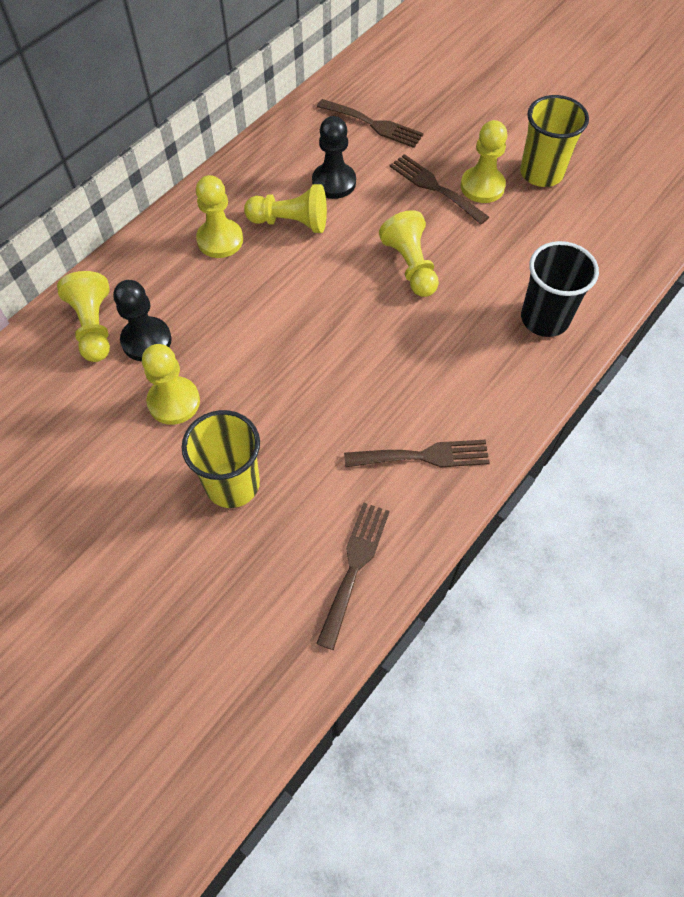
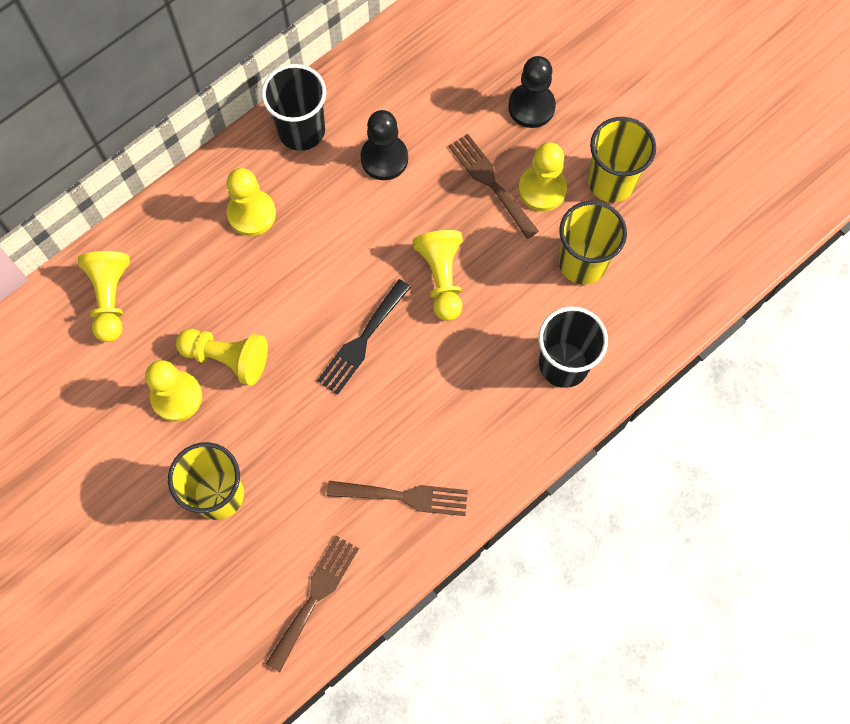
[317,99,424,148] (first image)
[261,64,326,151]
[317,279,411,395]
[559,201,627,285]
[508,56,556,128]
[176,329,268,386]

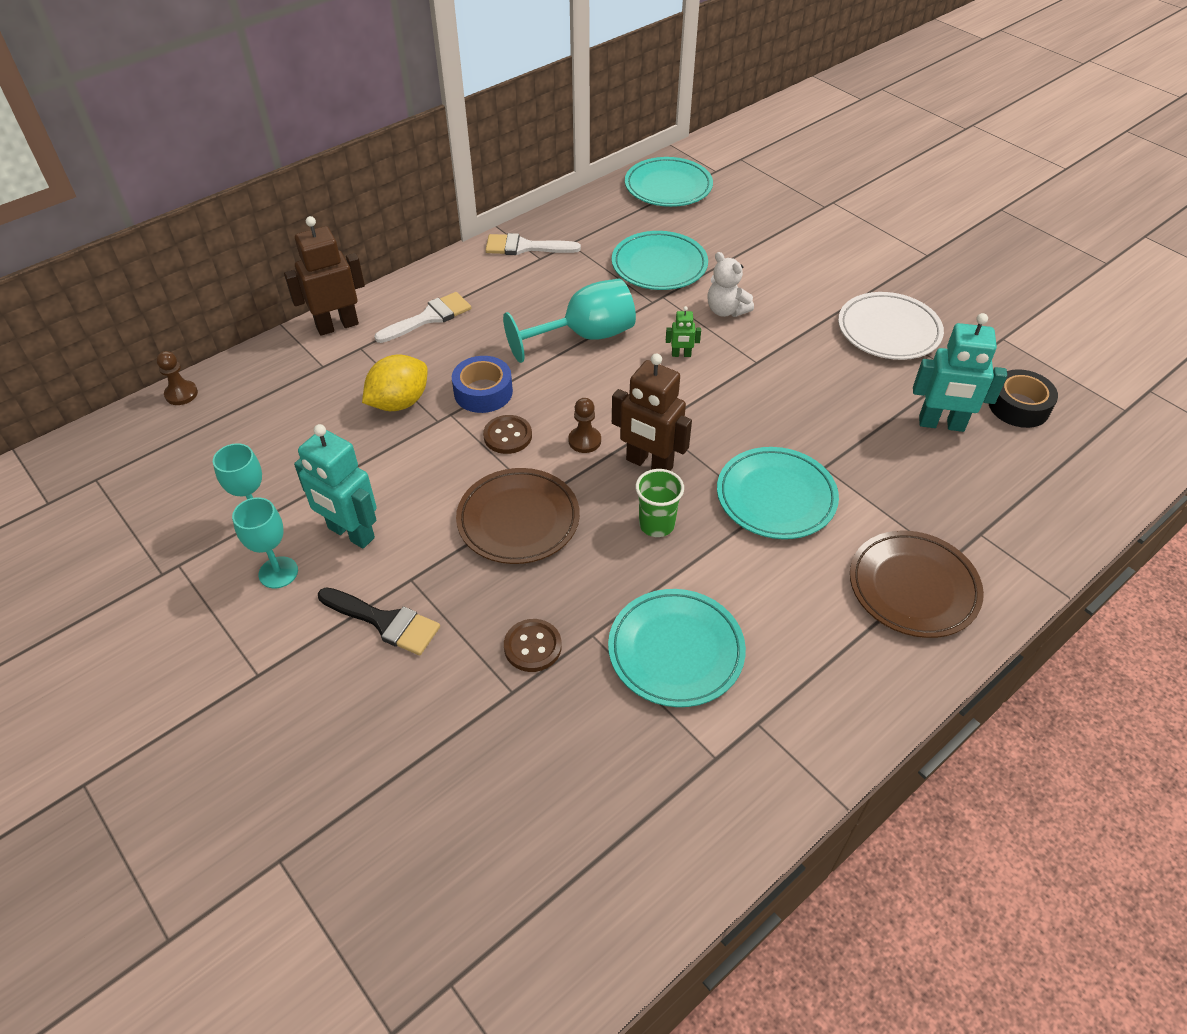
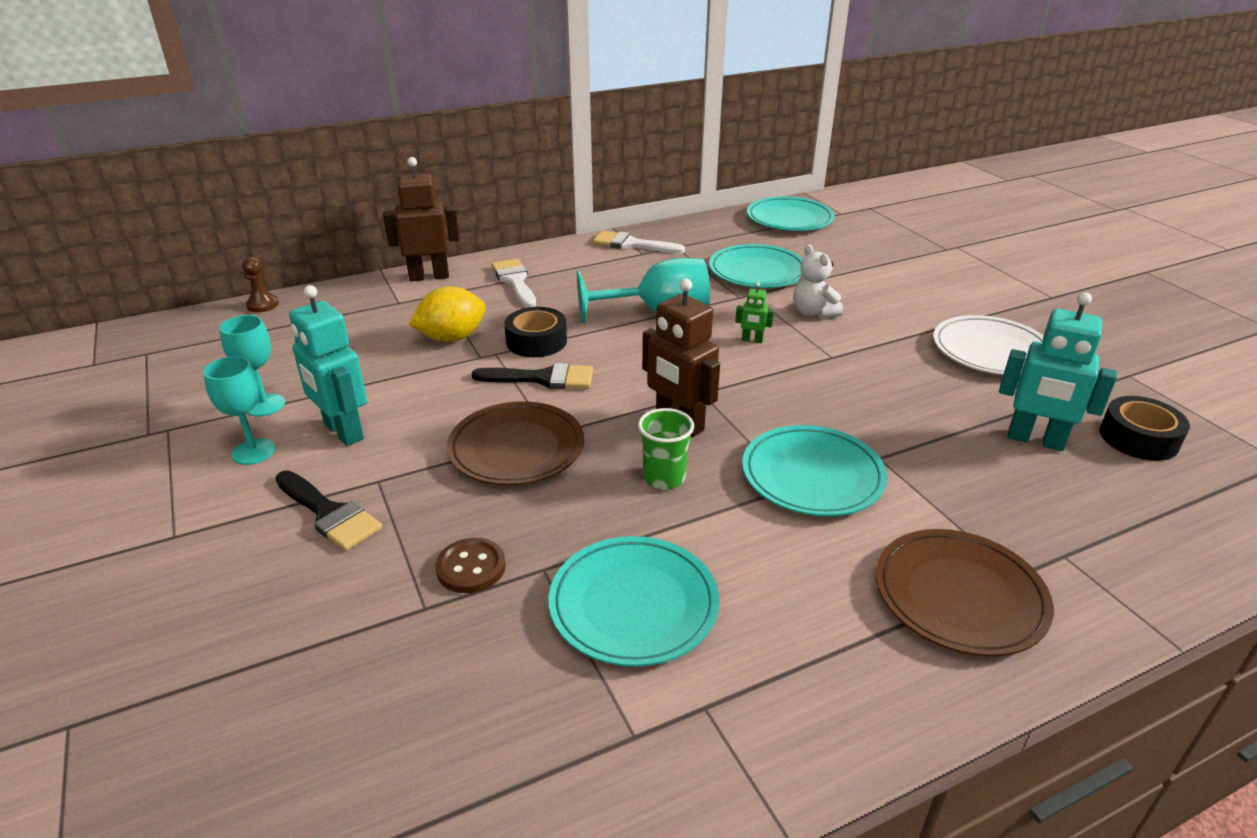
[568,398,601,453] (first image)
[472,363,593,389]
[504,307,567,357]
[491,259,536,308]

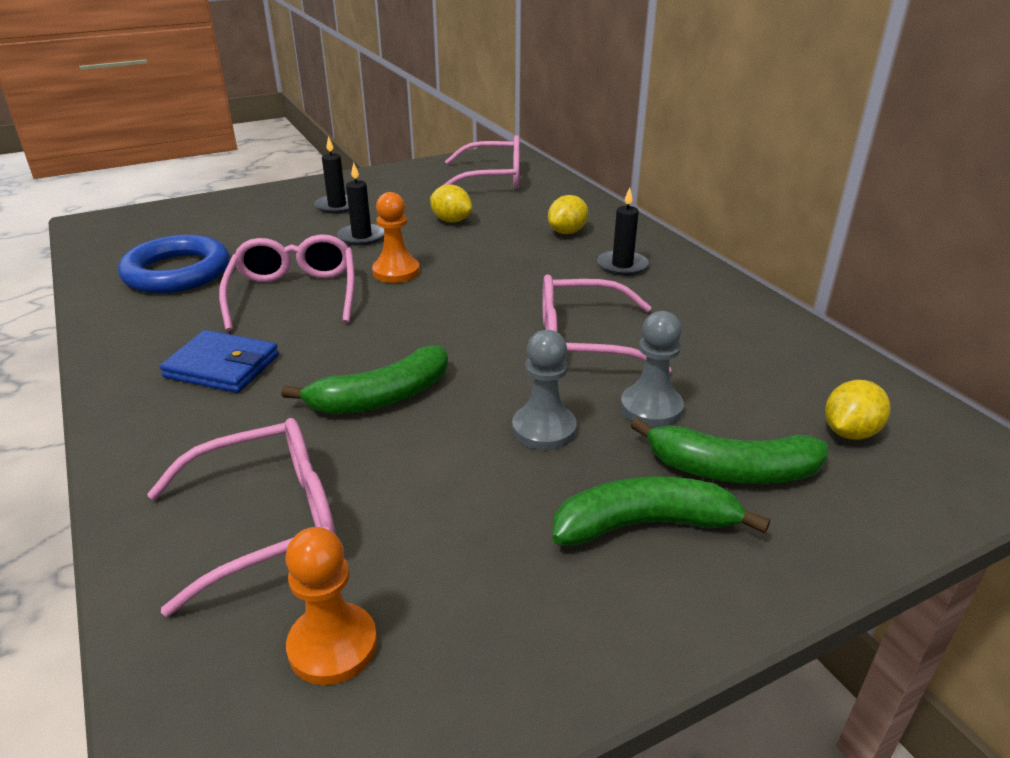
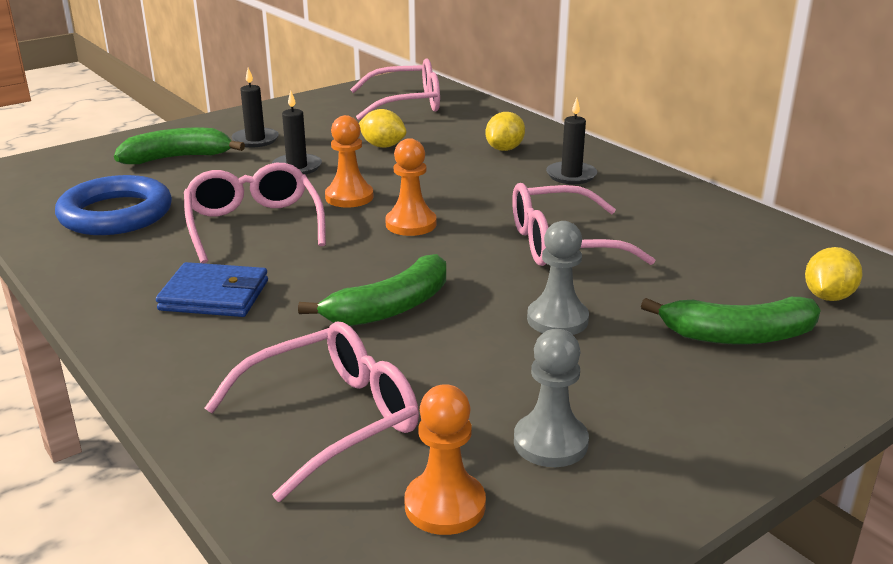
[385,138,437,236]
[114,128,245,164]
[514,329,589,467]

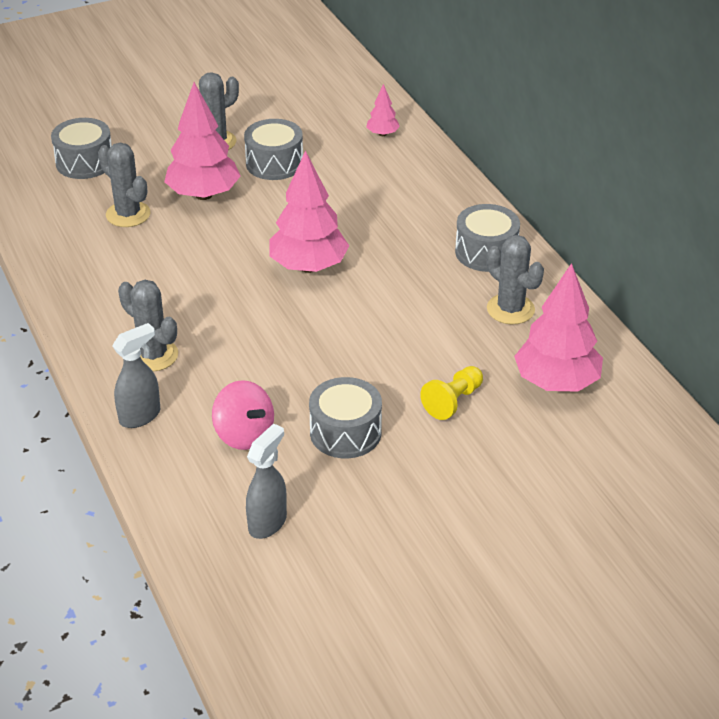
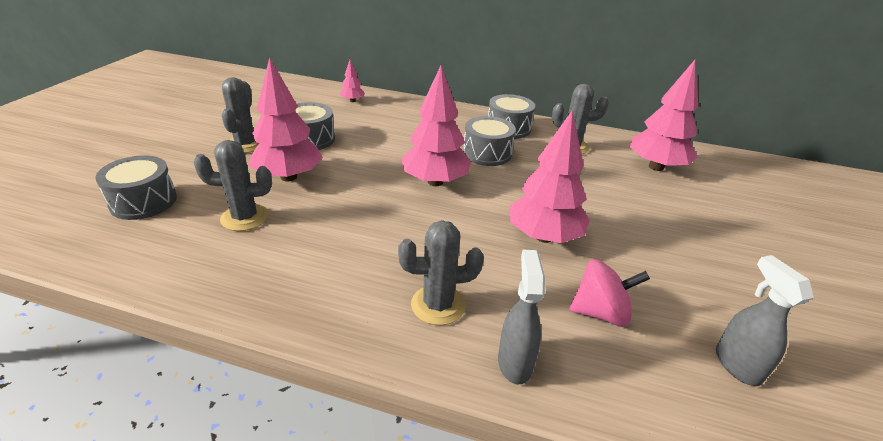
[420,366,483,420] (first image)
[509,110,590,243]
[463,116,516,166]

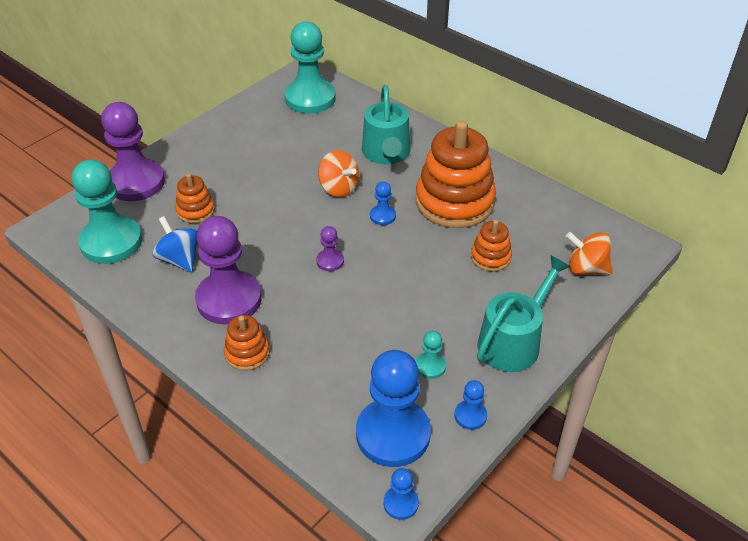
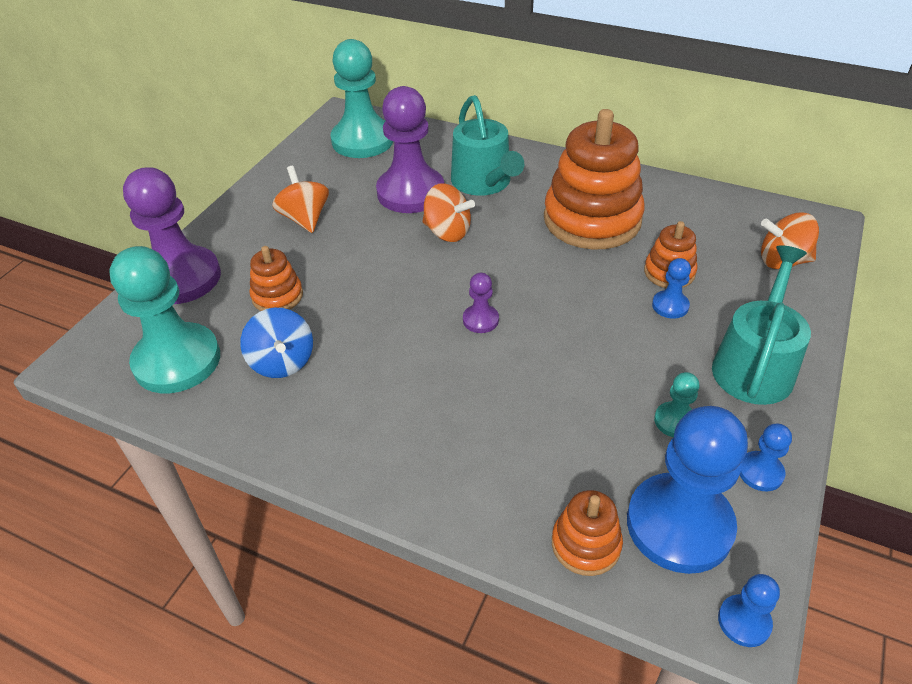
[272,166,329,233]
[376,86,444,213]
[552,490,623,576]
[652,258,691,319]
[240,308,313,378]

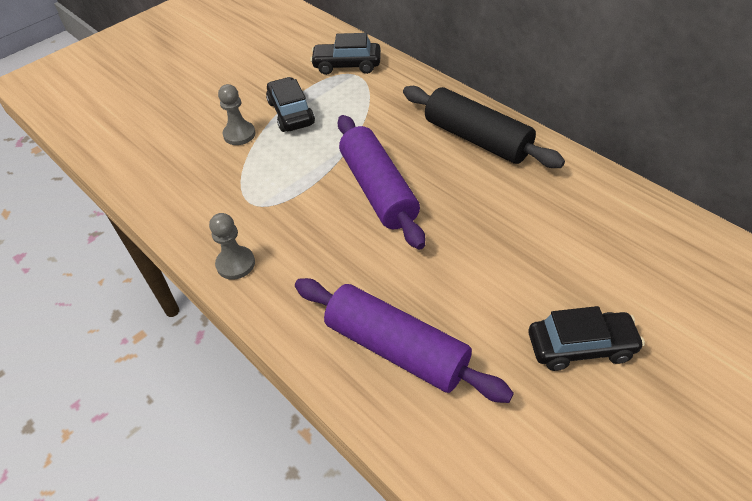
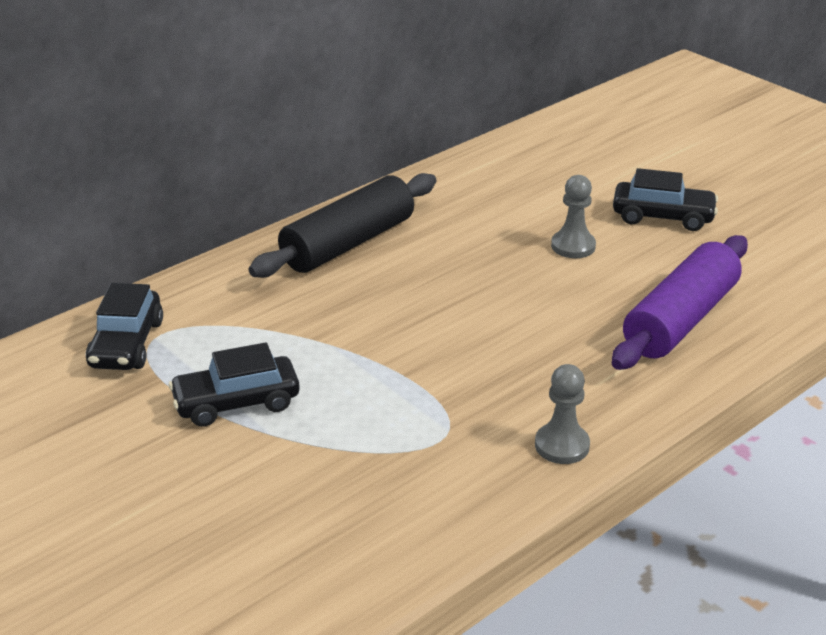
[338,115,425,250] (first image)
[551,175,596,258]
[613,168,718,231]

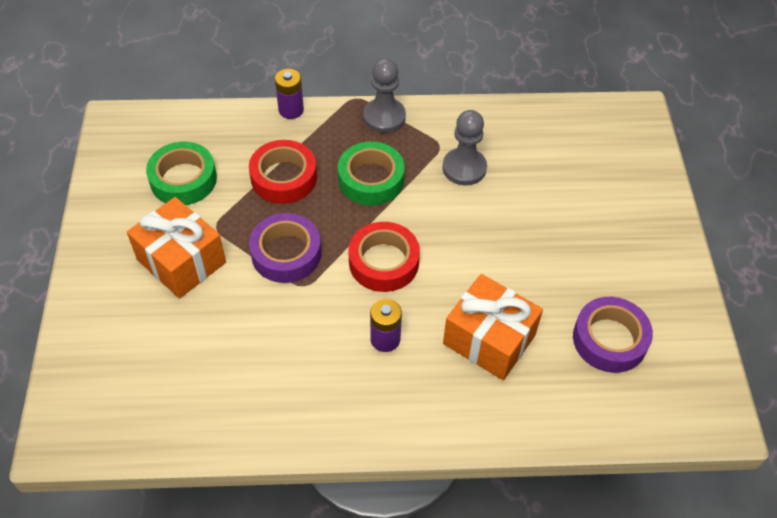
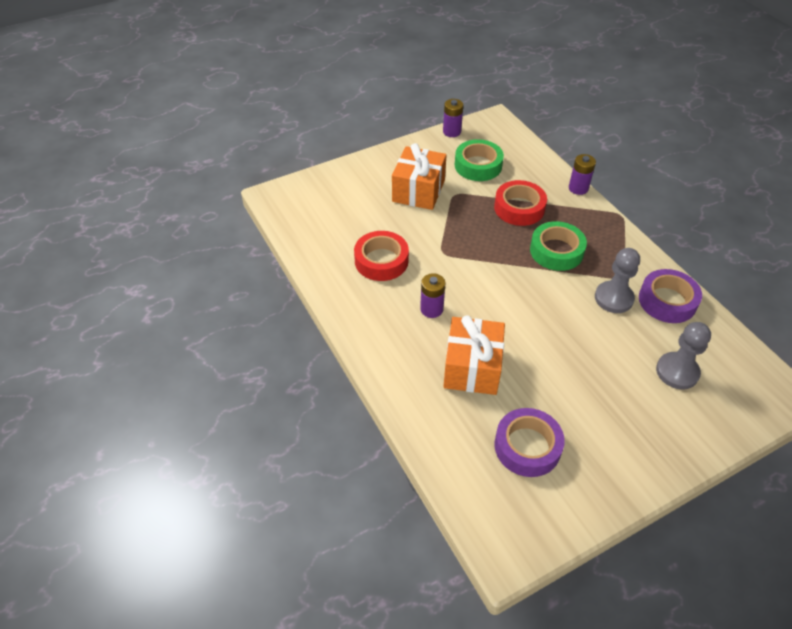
[443,99,463,137]
[639,269,702,323]
[354,231,409,281]
[656,322,711,389]

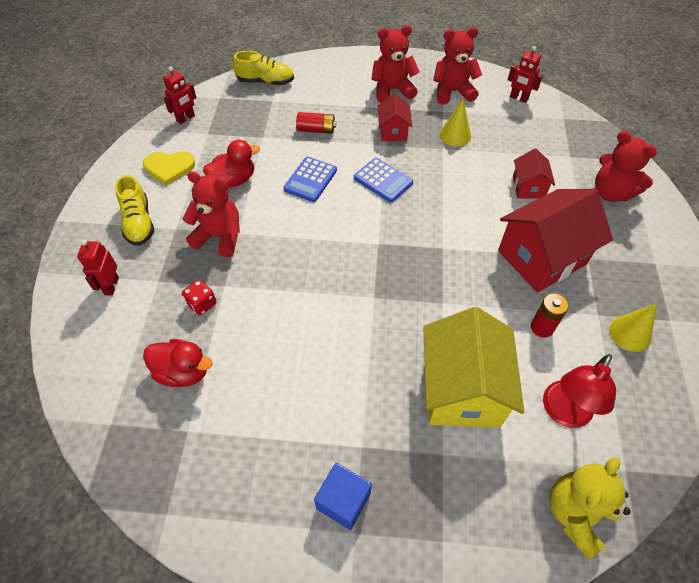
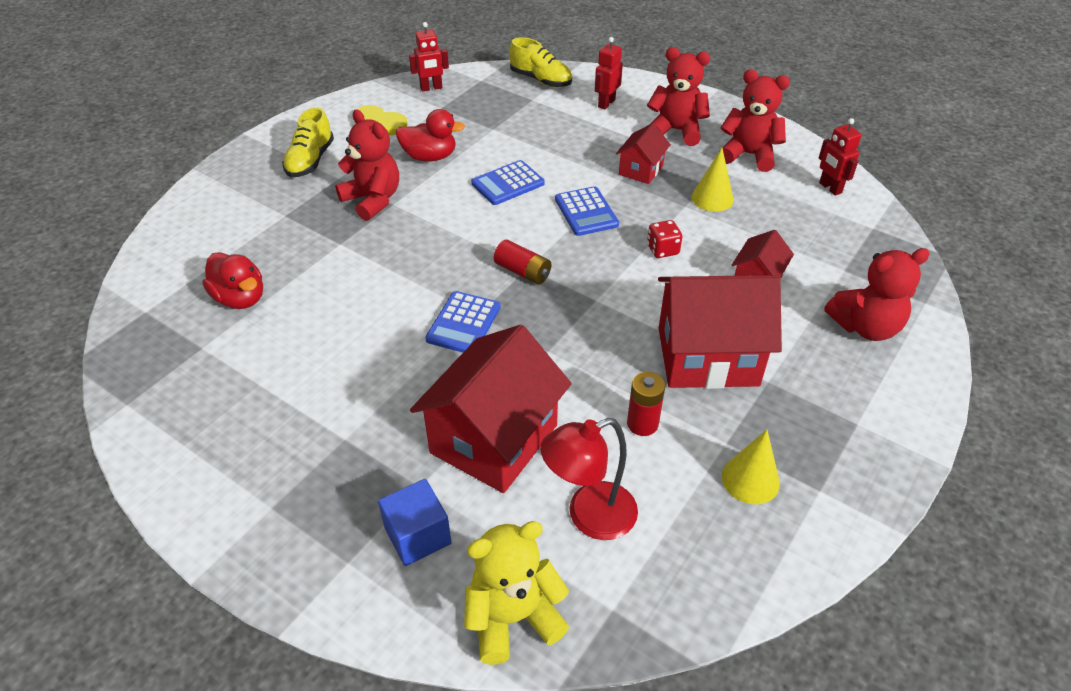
[425,291,500,353]
[595,37,623,109]
[647,220,682,258]
[494,240,551,285]
[378,479,452,566]
[410,325,572,493]
[824,248,930,341]

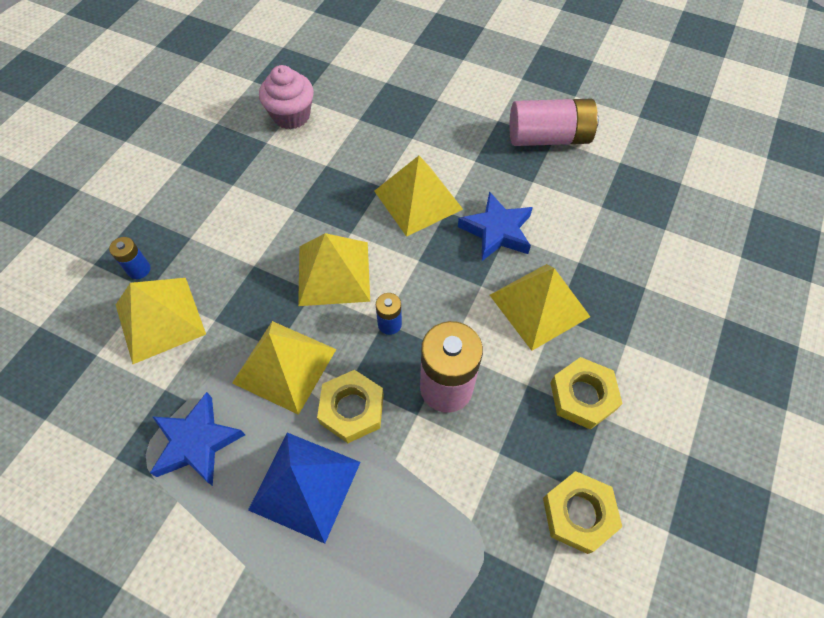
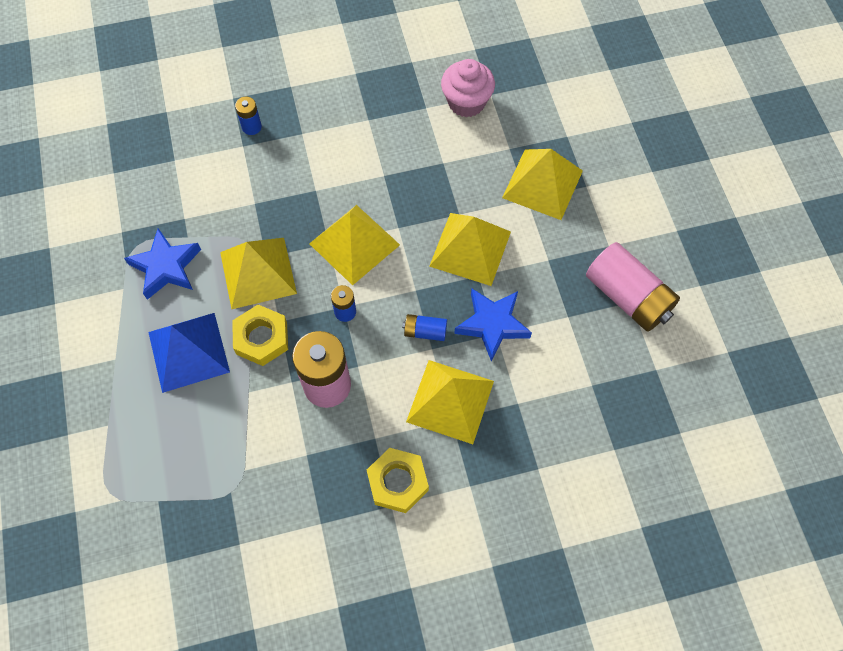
[543,471,622,554] (first image)
[402,314,447,341]
[502,149,583,220]

